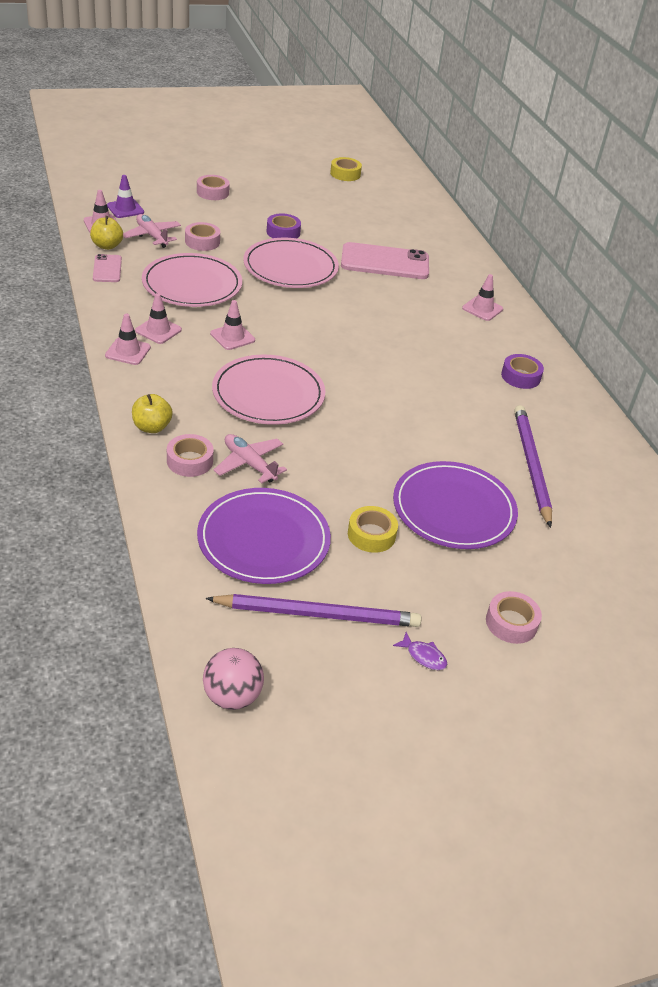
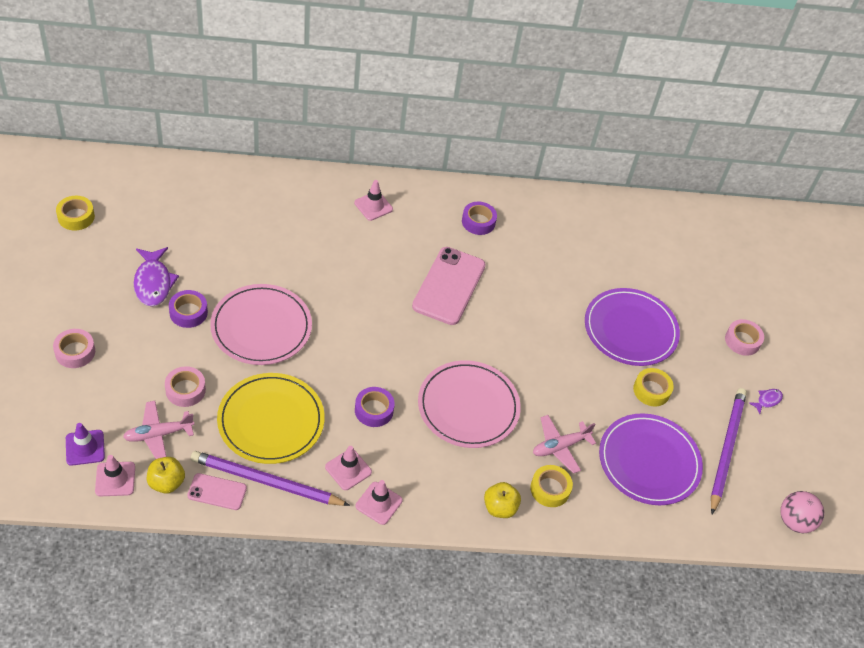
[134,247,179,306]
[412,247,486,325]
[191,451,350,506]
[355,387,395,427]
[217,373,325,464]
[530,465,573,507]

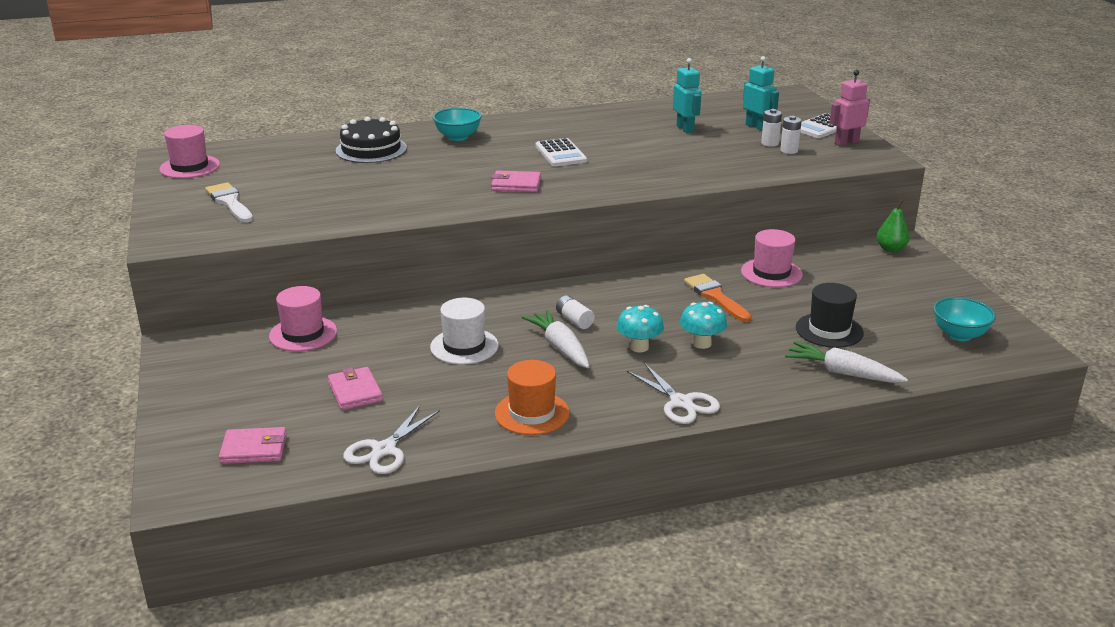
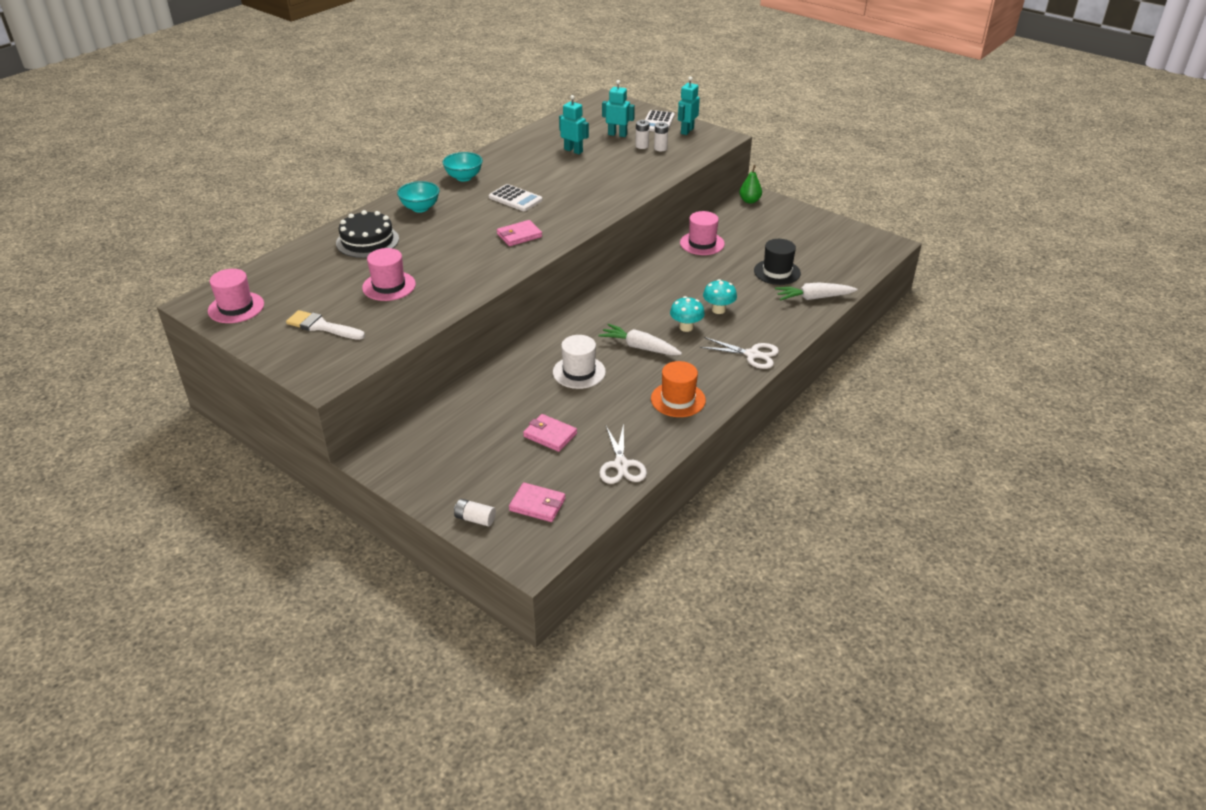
[684,274,751,322] (first image)
[362,248,416,301]
[454,499,496,526]
[442,152,483,182]
[678,77,700,135]
[509,482,566,522]

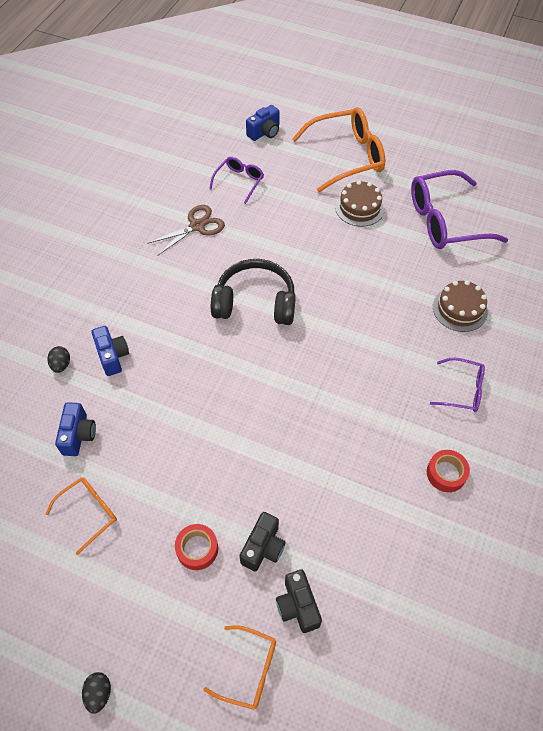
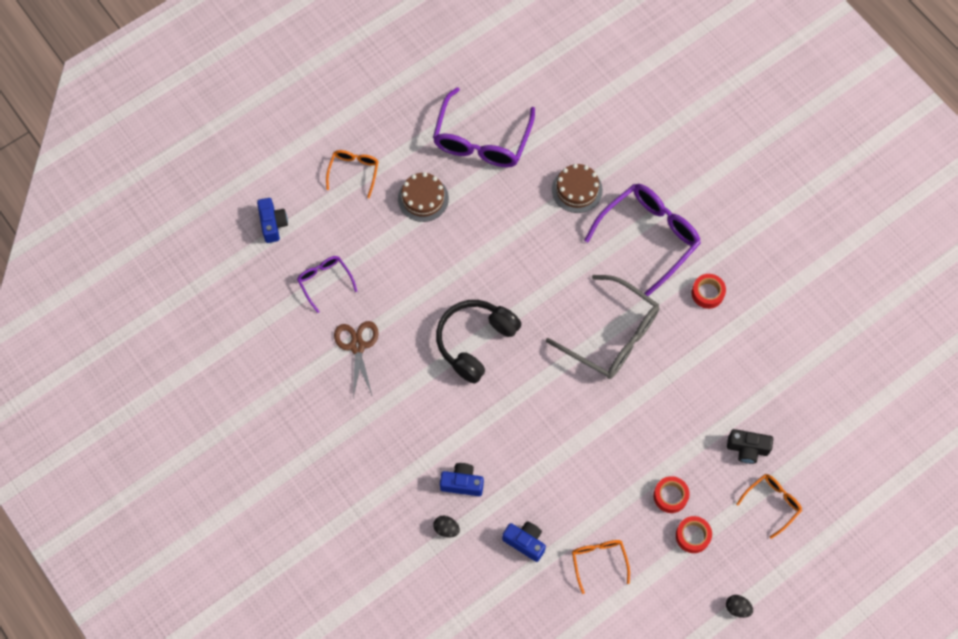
[240,512,285,571] (first image)
[546,275,659,379]
[676,516,712,553]
[326,150,379,198]
[584,184,701,296]

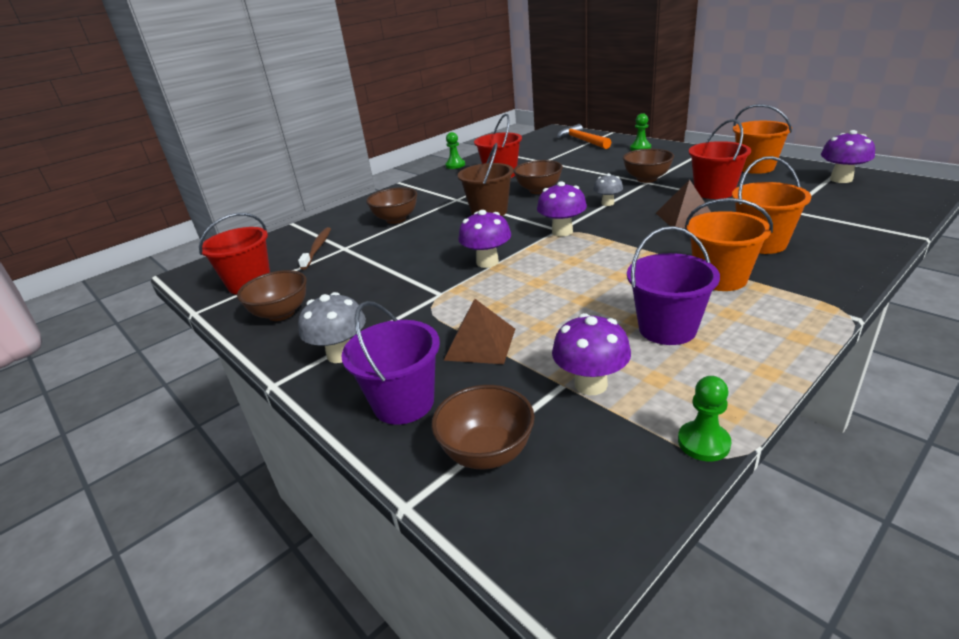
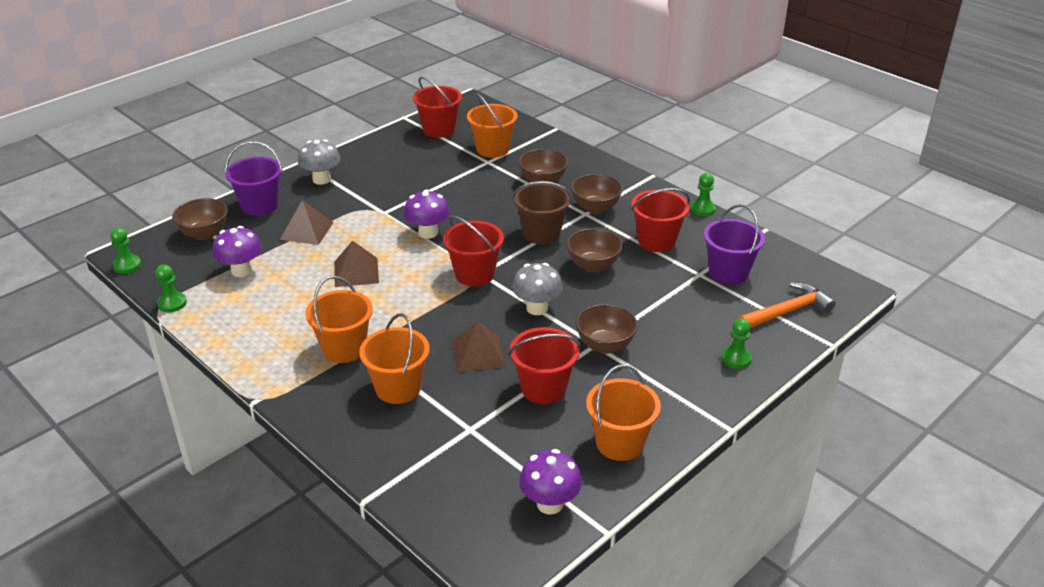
[110,228,141,274]
[334,241,379,287]
[571,174,623,214]
[704,204,765,284]
[467,93,518,158]
[443,215,504,286]
[512,263,563,315]

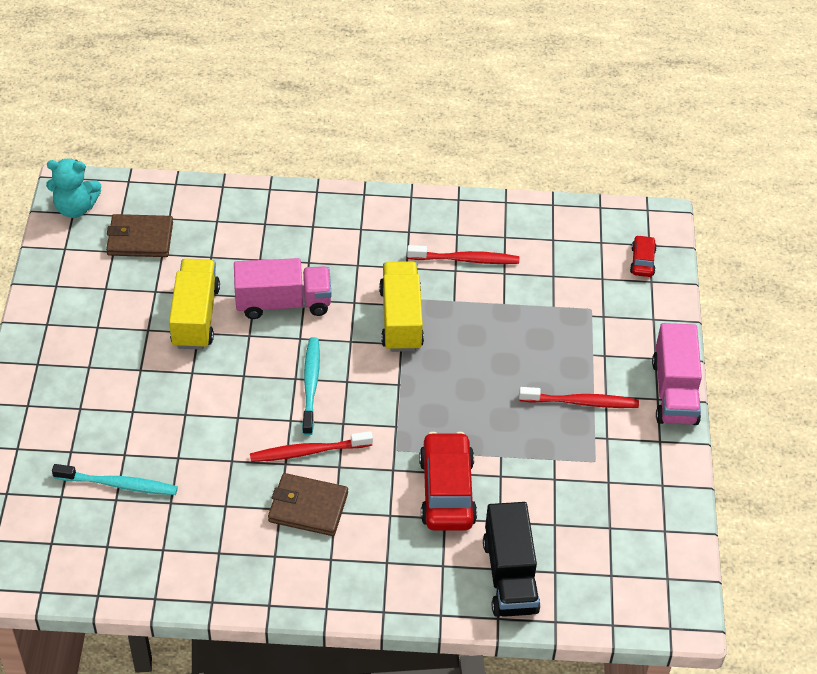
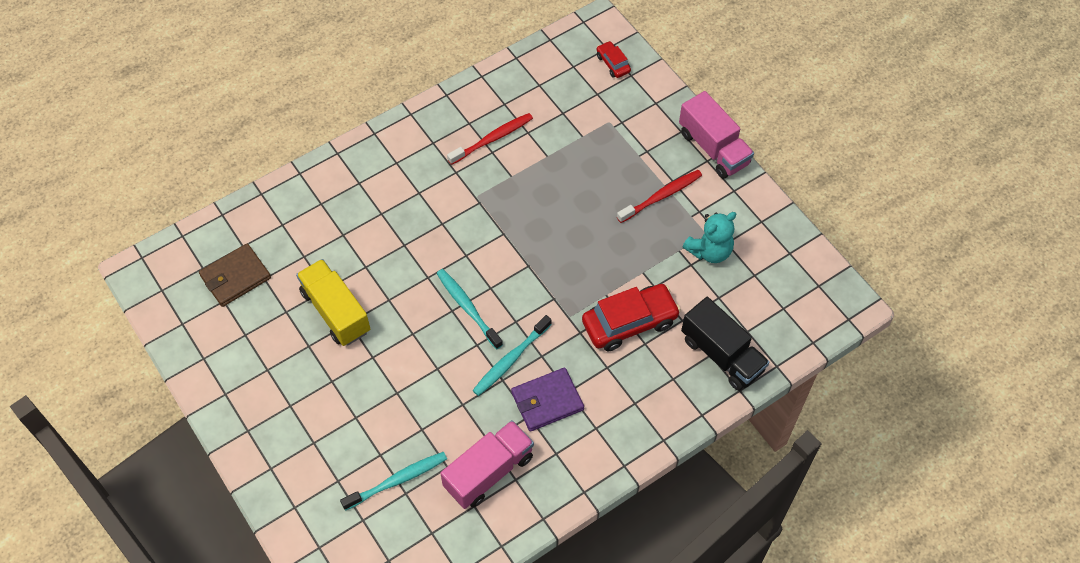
[379,261,424,352] (first image)
[683,212,736,263]
[440,420,534,509]
[472,315,552,396]
[511,368,584,432]
[582,284,681,351]

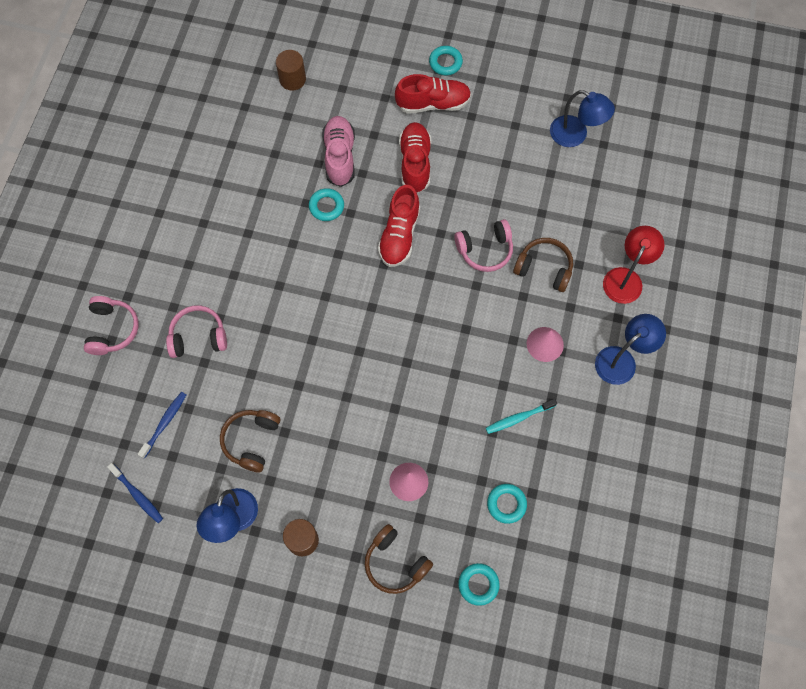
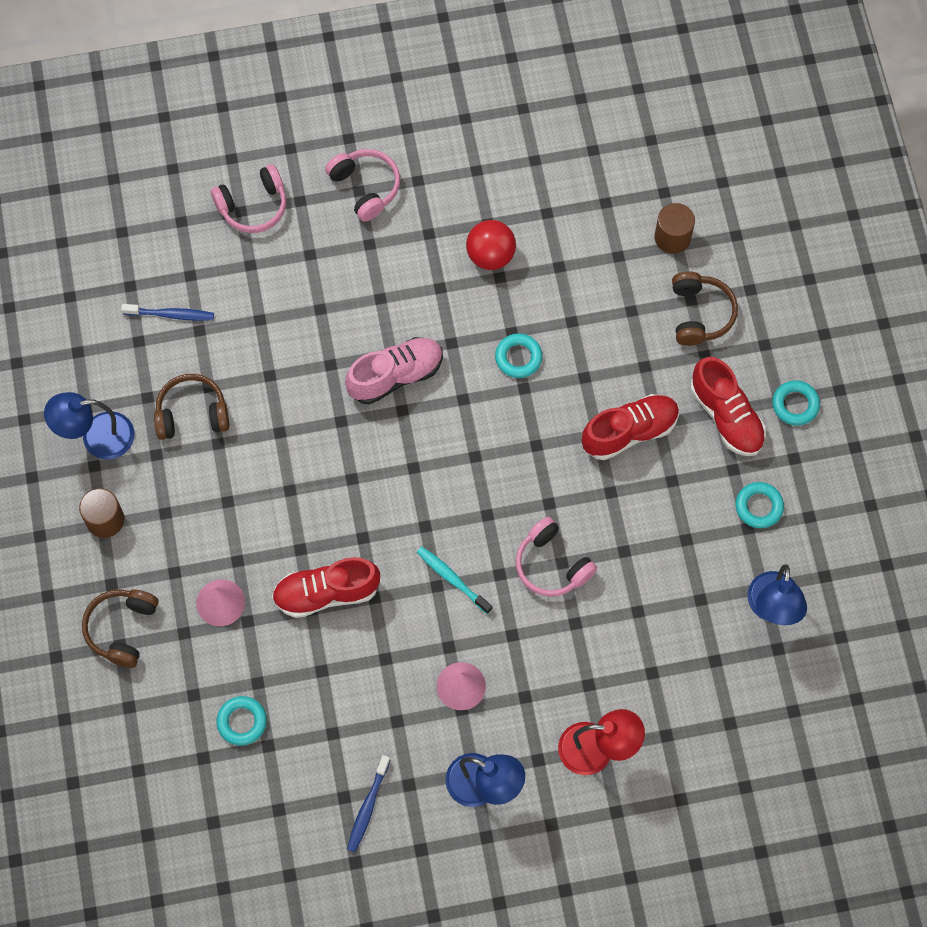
[466,220,516,270]
[347,755,390,852]
[325,149,400,222]
[345,337,443,404]
[272,557,380,618]
[736,482,784,528]
[417,547,492,614]
[672,271,738,346]

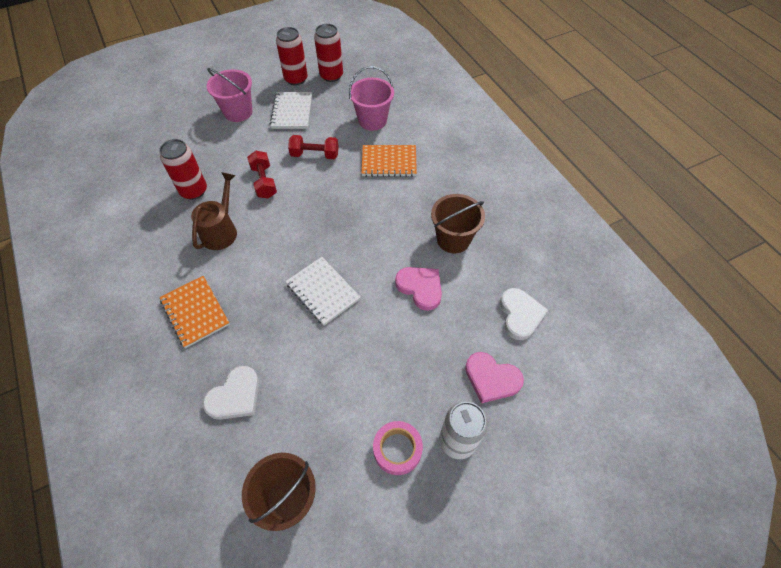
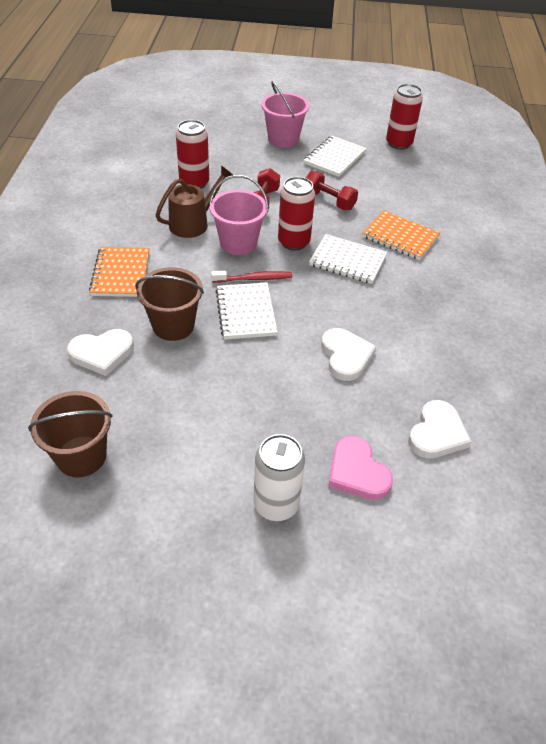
[373,421,423,475] (first image)
[211,271,292,283]
[309,234,387,284]
[278,177,315,251]
[209,175,268,255]
[135,267,204,341]
[321,328,376,381]

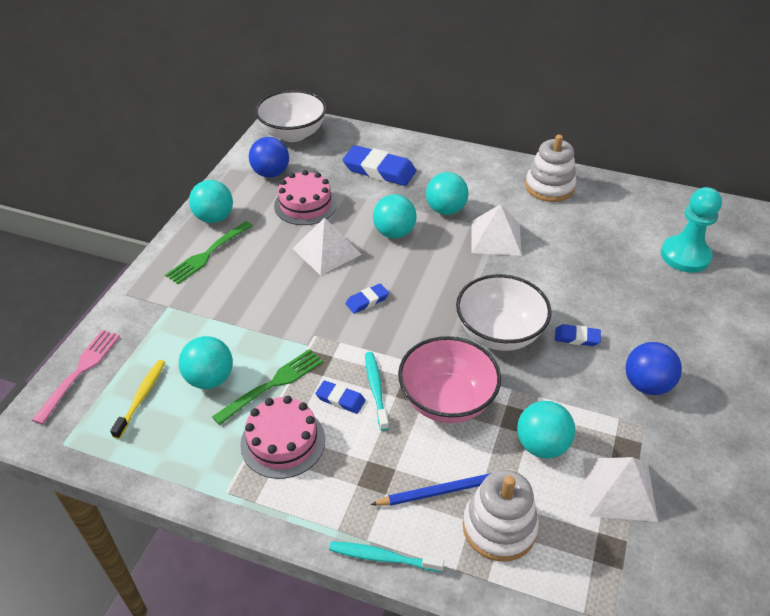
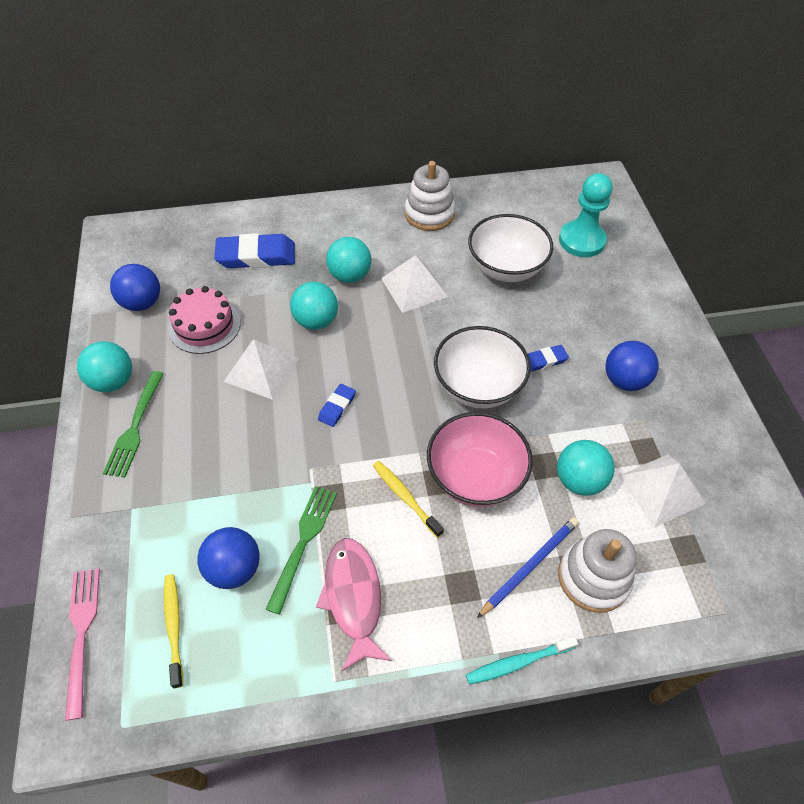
[315,380,365,414] (first image)
[468,214,553,282]
[316,538,392,671]
[197,527,260,589]
[373,461,444,538]

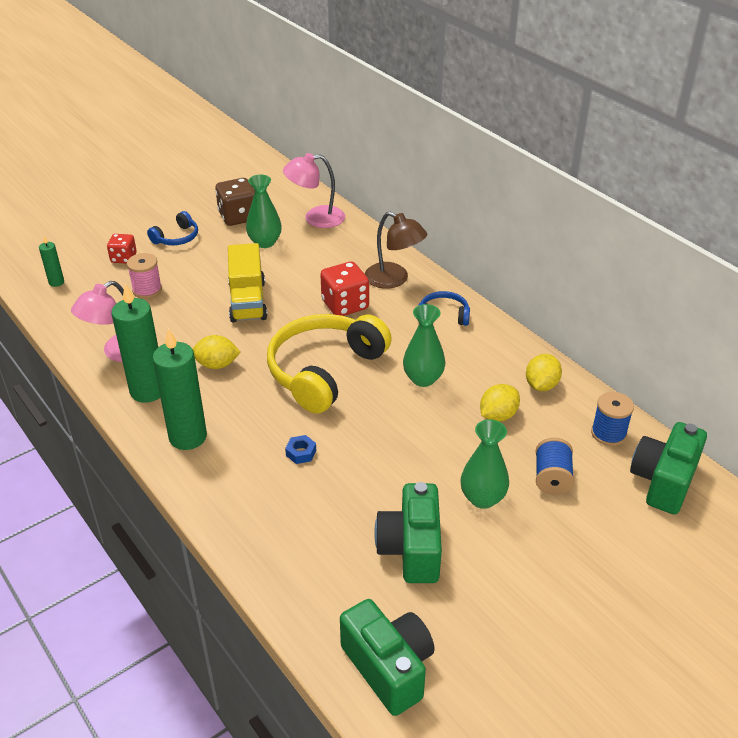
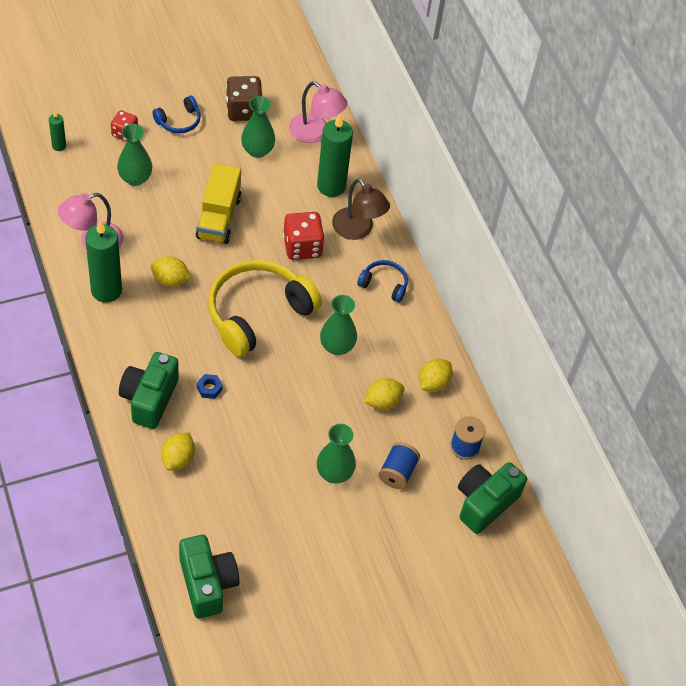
[161,432,195,471]
[317,114,353,197]
[119,352,179,429]
[117,124,152,186]
[289,81,347,143]

